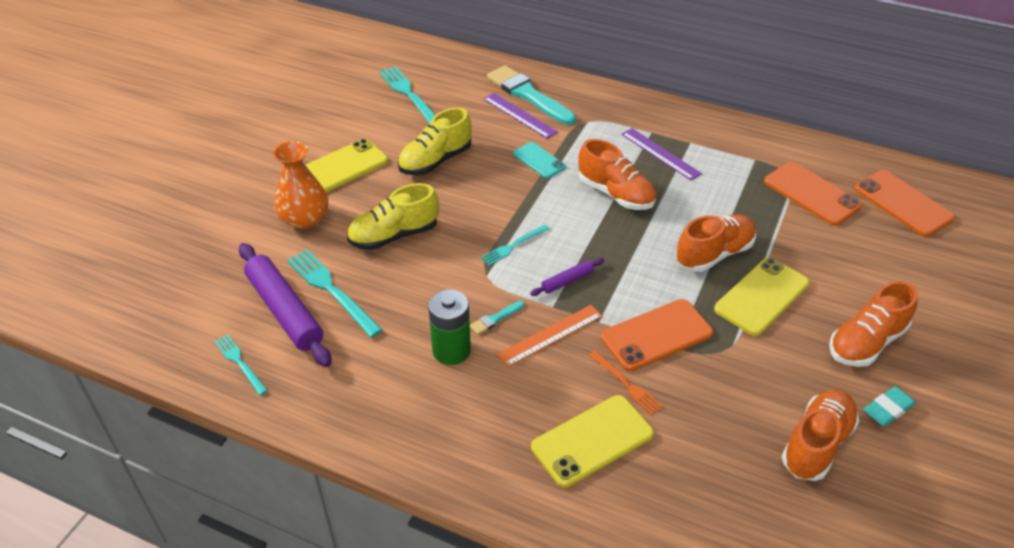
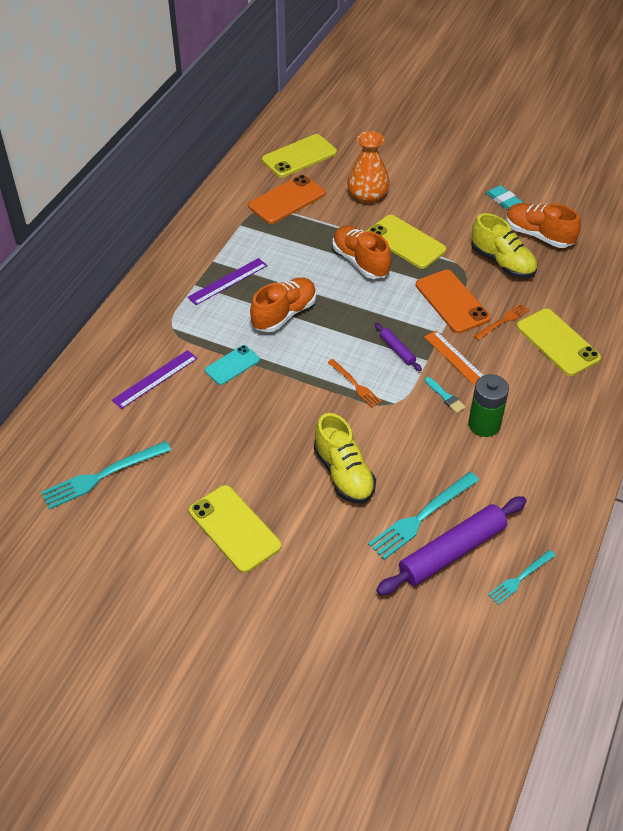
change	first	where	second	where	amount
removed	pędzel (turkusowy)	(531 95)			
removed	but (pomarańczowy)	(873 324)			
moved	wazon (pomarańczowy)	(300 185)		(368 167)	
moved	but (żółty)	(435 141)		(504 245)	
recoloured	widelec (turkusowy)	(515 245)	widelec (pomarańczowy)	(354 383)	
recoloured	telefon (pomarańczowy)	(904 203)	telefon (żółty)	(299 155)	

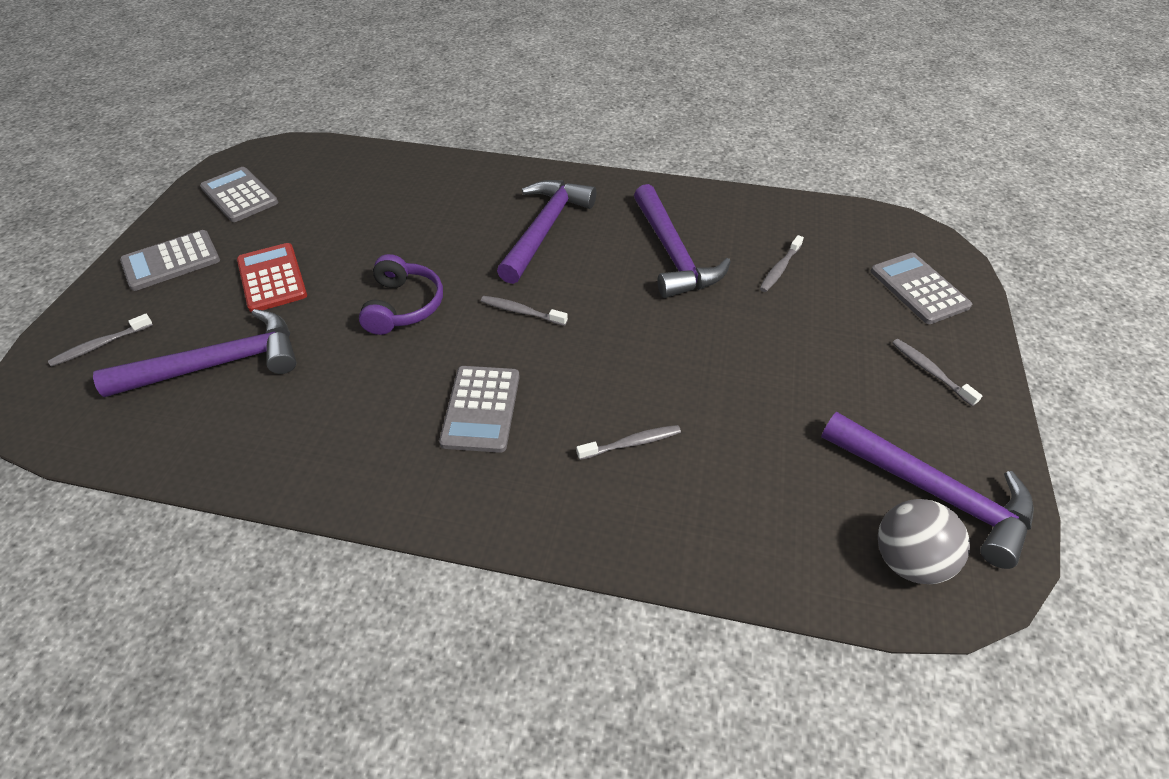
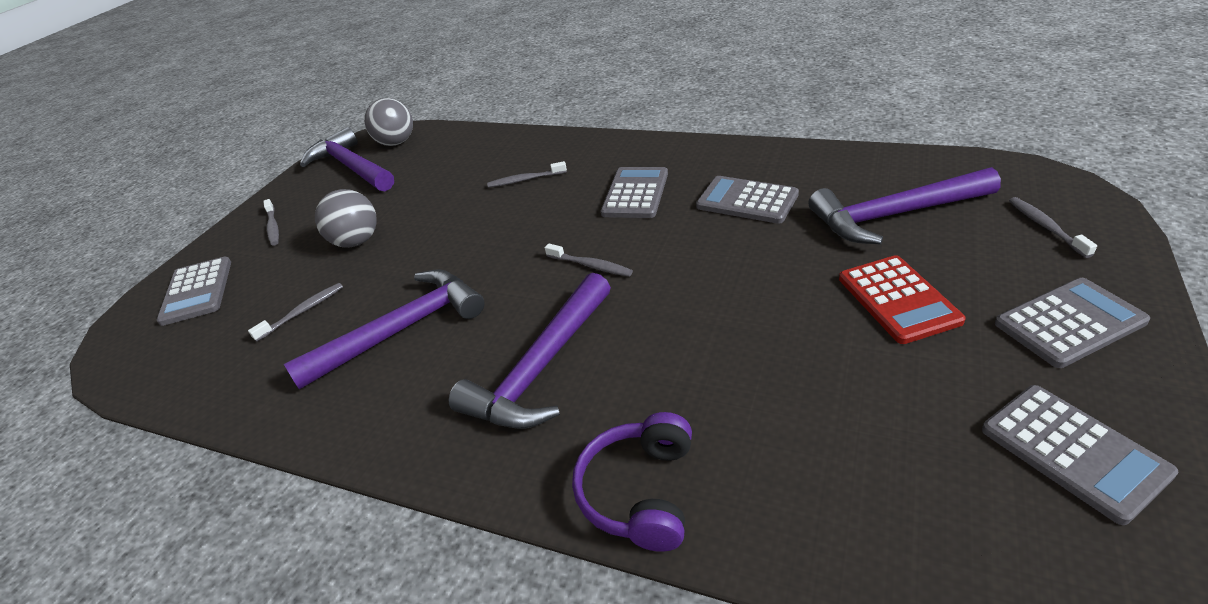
change	first	where	second	where	amount
added			piłka (szary)	(346 218)	
added			kalkulator (szary)	(747 200)	
moved	słuchawki (fioletowy)	(401 294)		(632 482)	
turned	szczoteczka do zębów (szary)	(100 340)		(1053 227)	75 degrees counterclockwise
turned	młotek (fioletowy)	(682 241)		(384 329)	60 degrees clockwise

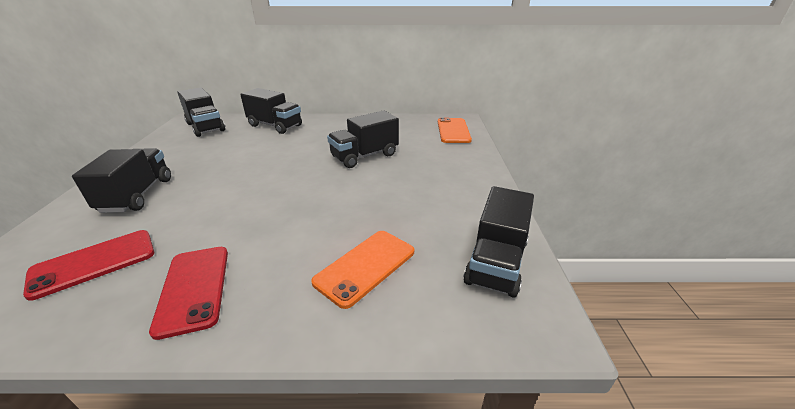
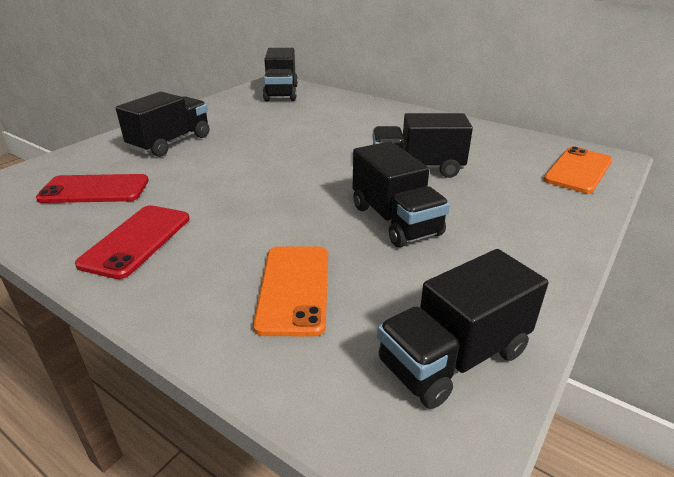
change	first	where	second	where	amount
moved	ciężarówka (czarny)	(271 111)		(401 194)	
turned	telefon (pomarańczowy)	(362 270)		(290 291)	75 degrees counterclockwise

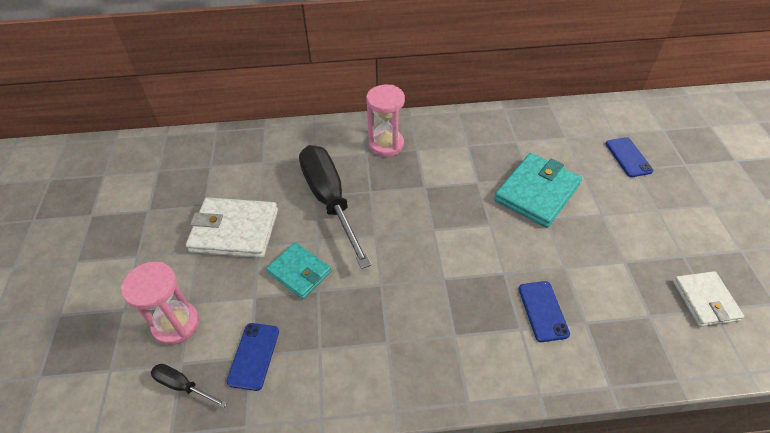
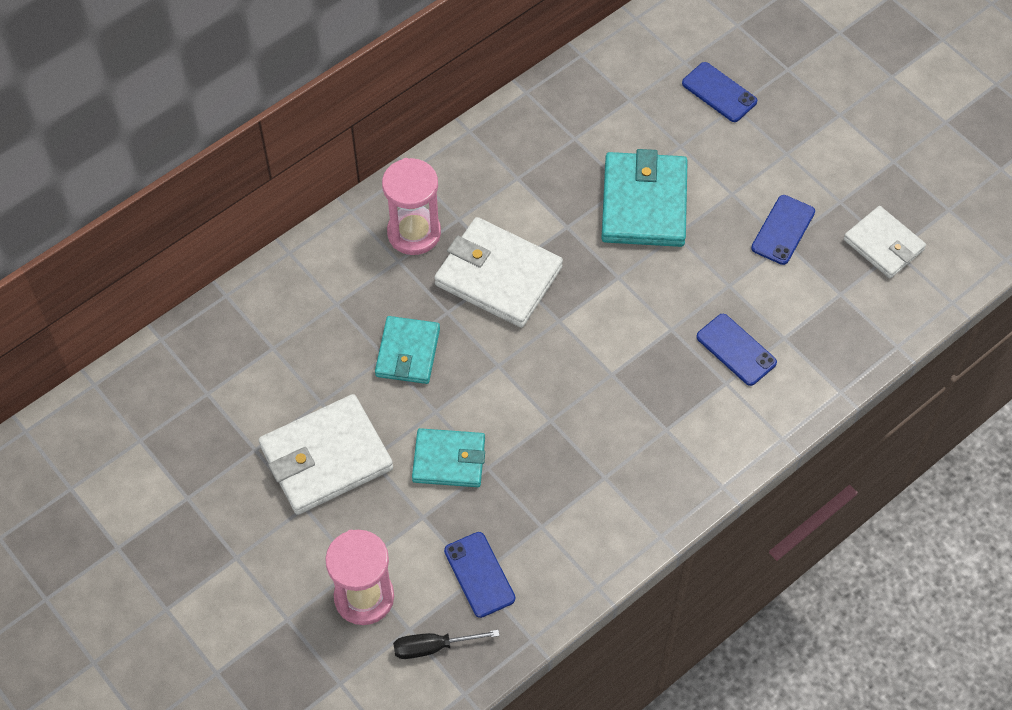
change	first	where	second	where	amount
added			portfel (biały)	(498 272)	
added			telefon (niebieski)	(783 230)	
replaced	śrubokręt (czarny)	(335 207)	portfel (turkusowy)	(407 350)	

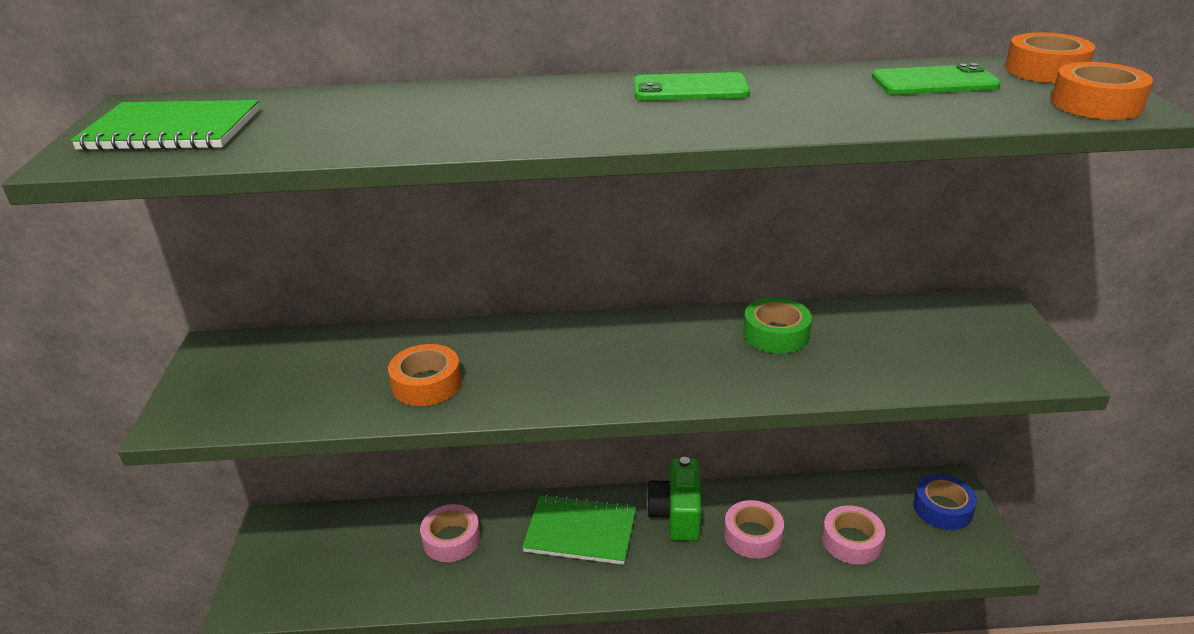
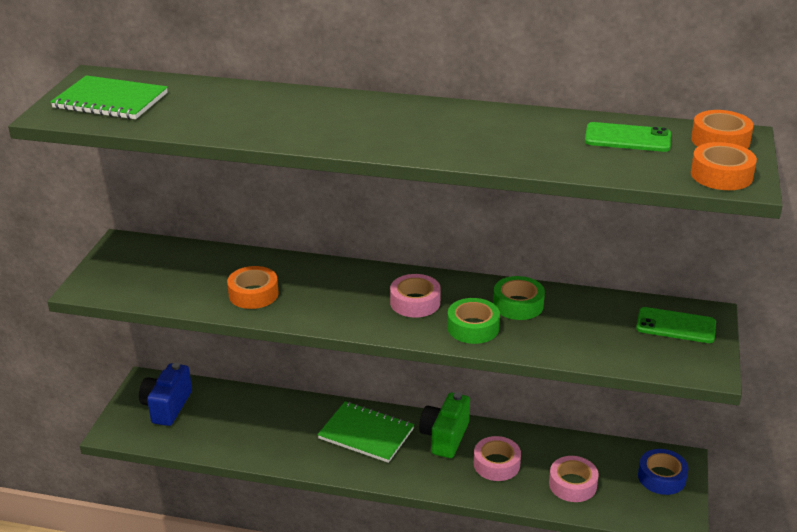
change	first	where	second	where	amount
added			aparat fotograficzny (niebieski)	(165 394)	
added			taśma klejąca (zielony)	(473 321)	
moved	taśma klejąca (różowy)	(450 533)		(415 296)	
moved	telefon (zielony)	(692 86)		(676 325)	

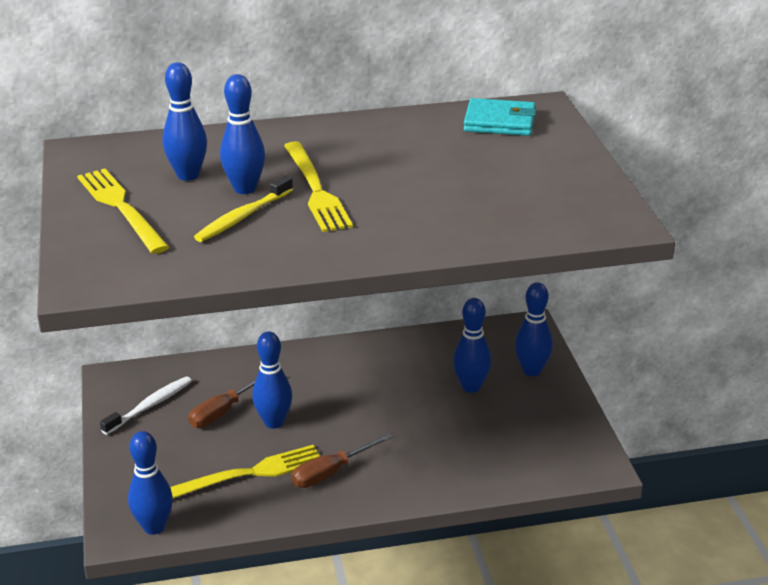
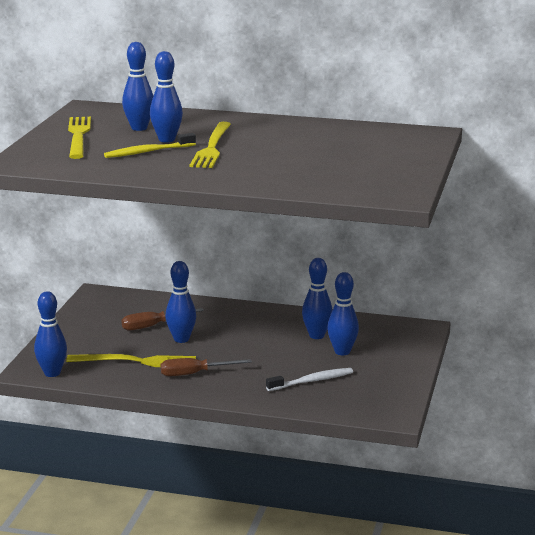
change	first	where	second	where	amount
removed	portfel (turkusowy)	(500 117)			
moved	szczoteczka do zębów (biały)	(146 405)		(309 379)	
moved	kręgiel (niebieski)	(534 329)		(317 298)	

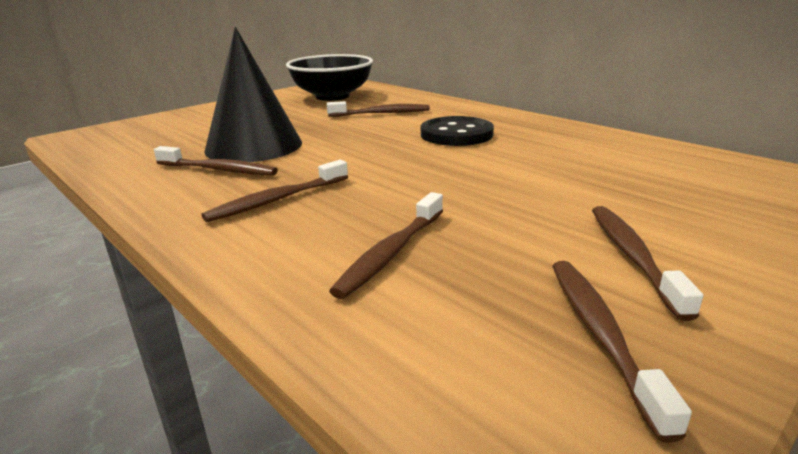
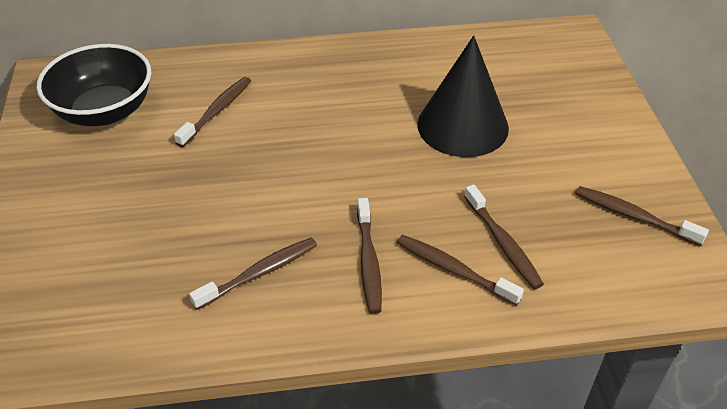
change	first	where	second	where	amount
removed	guzik (czarny)	(457 131)			
moved	stożek (czarny)	(253 94)		(463 96)	
moved	szczoteczka do zębów (brązowy)	(647 263)		(460 270)	

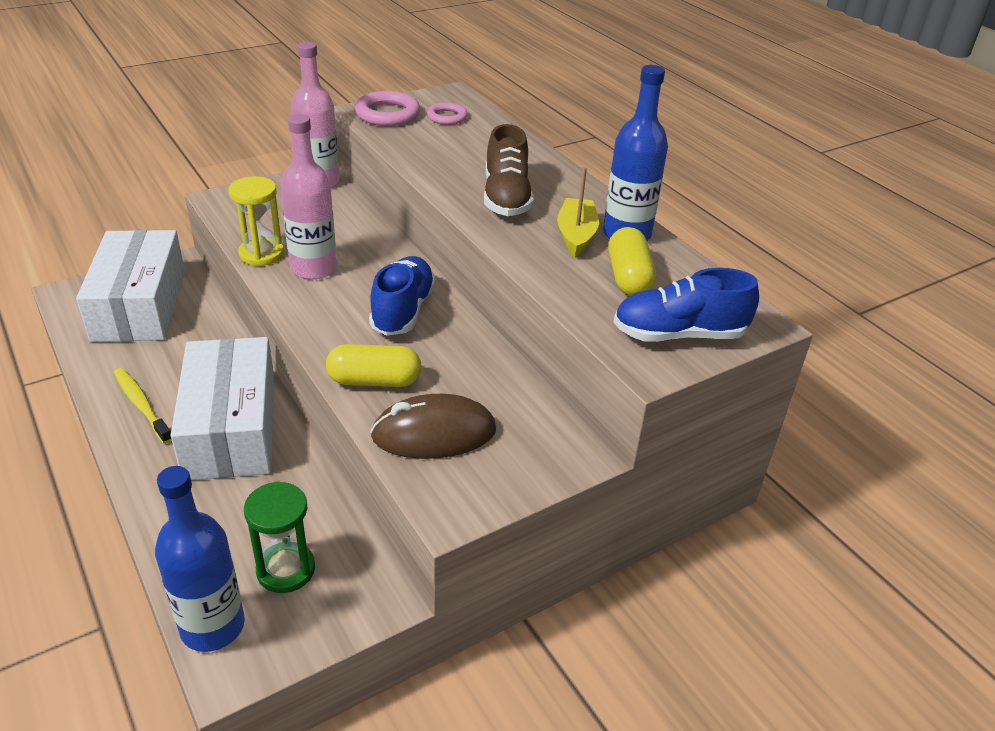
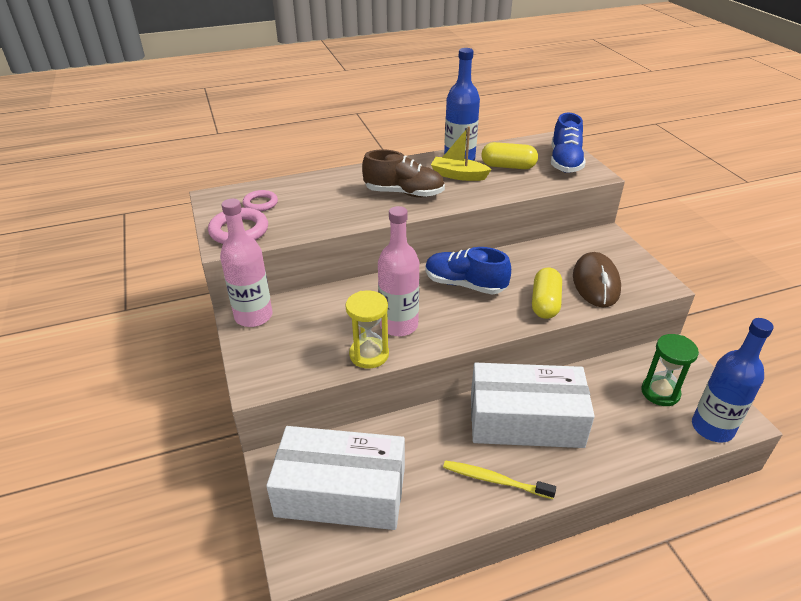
change	first	where	second	where	amount
turned	szczoteczka do zębów (żółty)	(143 406)		(499 479)	45 degrees clockwise

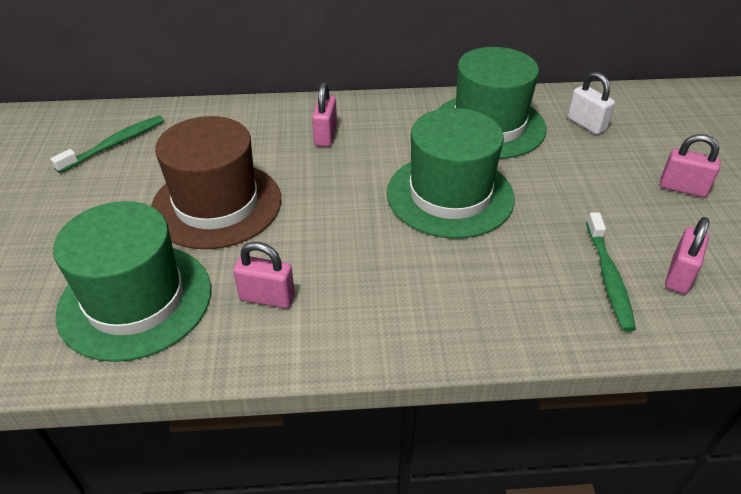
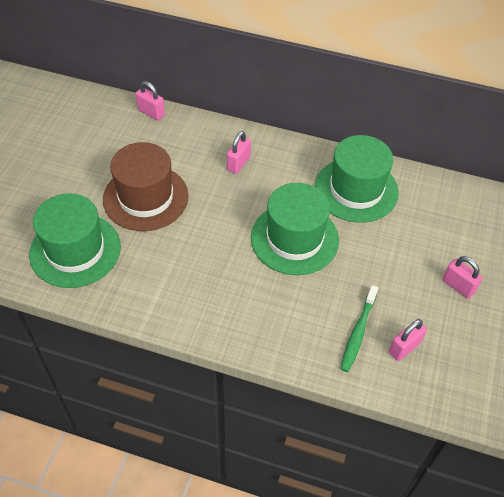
change	first	where	second	where	amount
removed	szczoteczka do zębów (zielony)	(107 144)			
removed	kłódka (biały)	(591 103)			
moved	kłódka (różowy)	(264 275)		(150 100)	

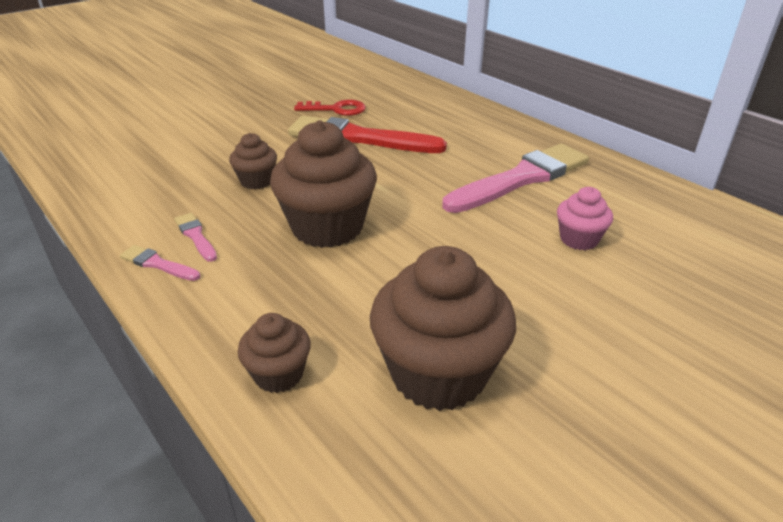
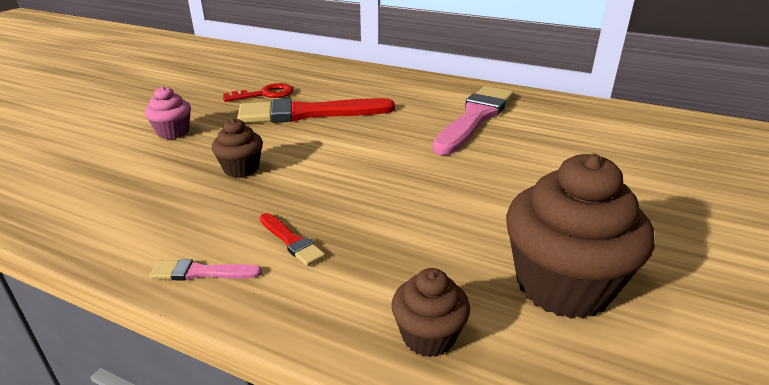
change	first	where	second	where	amount
removed	pędzel (różowy)	(195 237)			
removed	muffinka (brązowy)	(323 184)			
added			pędzel (czerwony)	(292 239)	
moved	muffinka (różowy)	(585 218)		(168 112)	

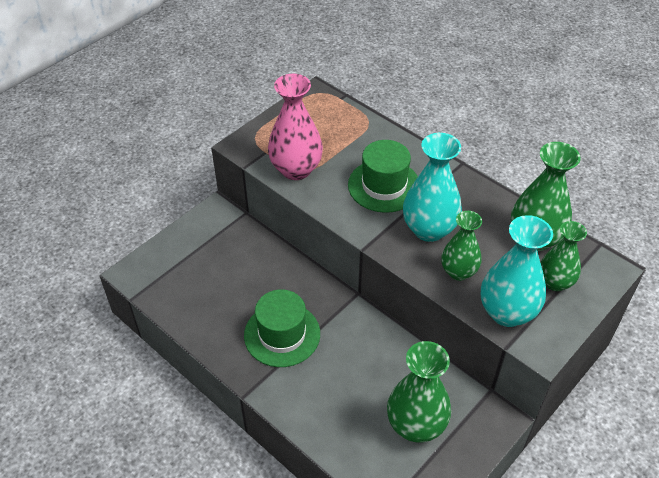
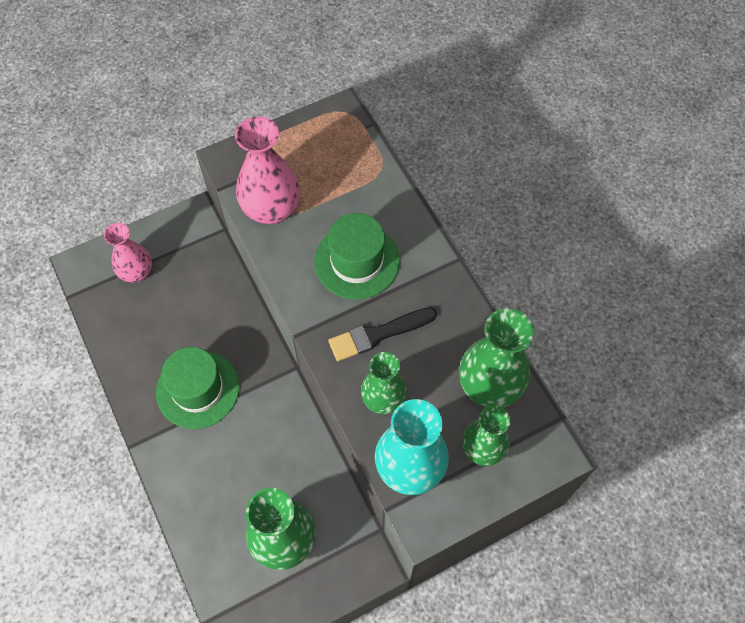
change	first	where	second	where	amount
added			wazon (różowy)	(128 253)	
replaced	wazon (turkusowy)	(432 187)	pędzel (czarny)	(382 334)	

